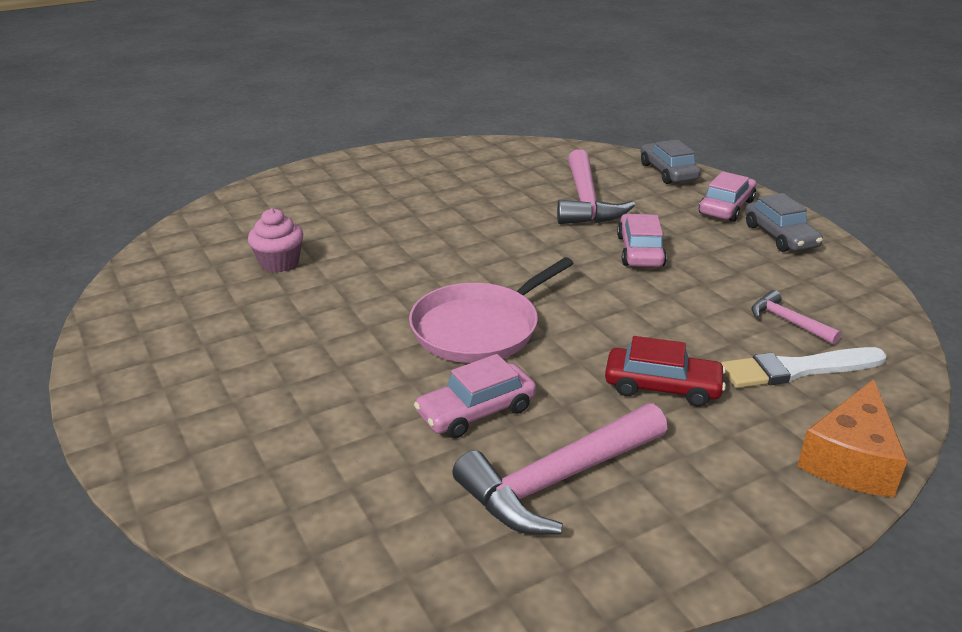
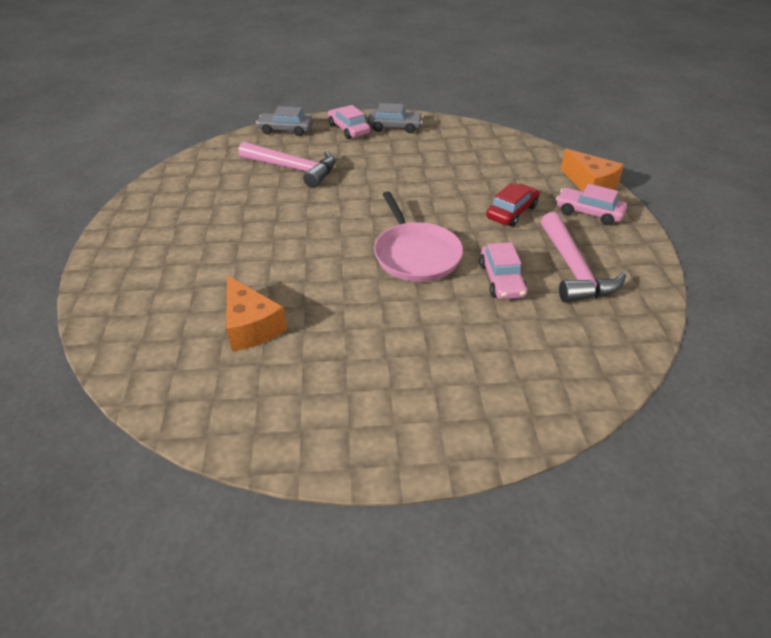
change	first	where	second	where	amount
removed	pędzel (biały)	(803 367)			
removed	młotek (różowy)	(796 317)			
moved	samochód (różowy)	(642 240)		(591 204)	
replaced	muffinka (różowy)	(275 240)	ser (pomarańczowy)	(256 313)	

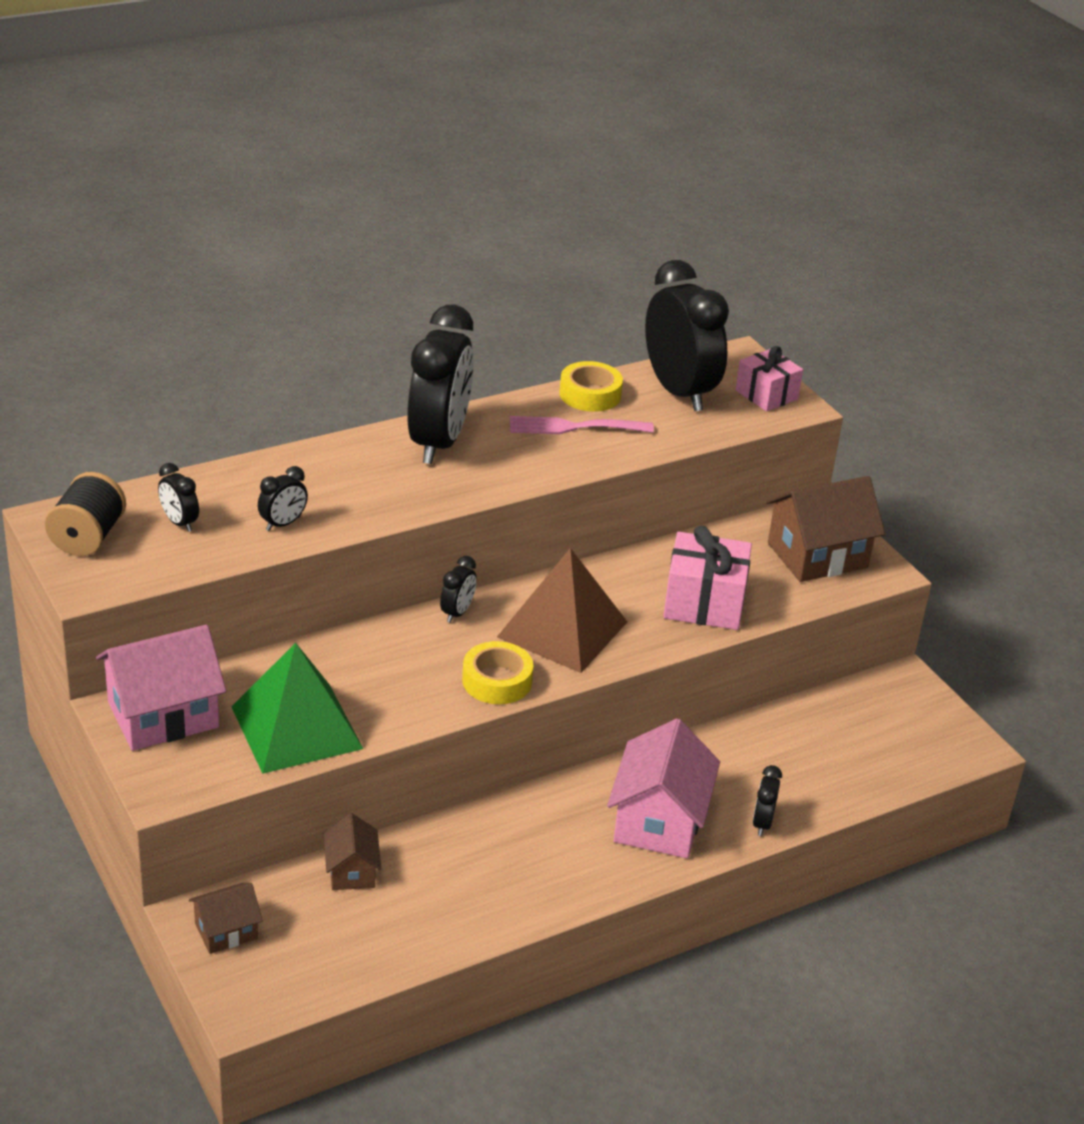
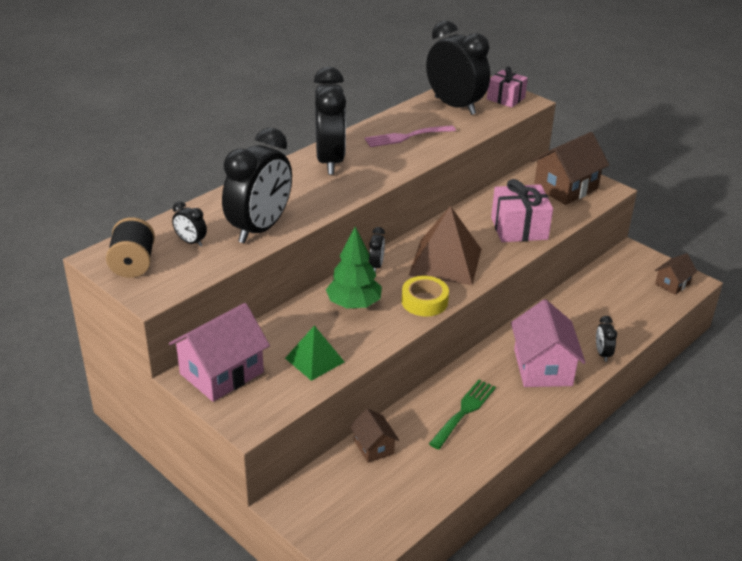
change	first	where	second	where	amount
removed	taśma klejąca (żółty)	(591 386)			
added			drzewko (zielony)	(354 267)	
added			widelec (zielony)	(462 414)	
moved	domek (brązowy)	(226 918)		(676 274)	
resized	piramida (zielony)	(297 708)		(315 353)	x0.60
resized	budzik (czarny)	(283 498)		(257 186)	x2.37

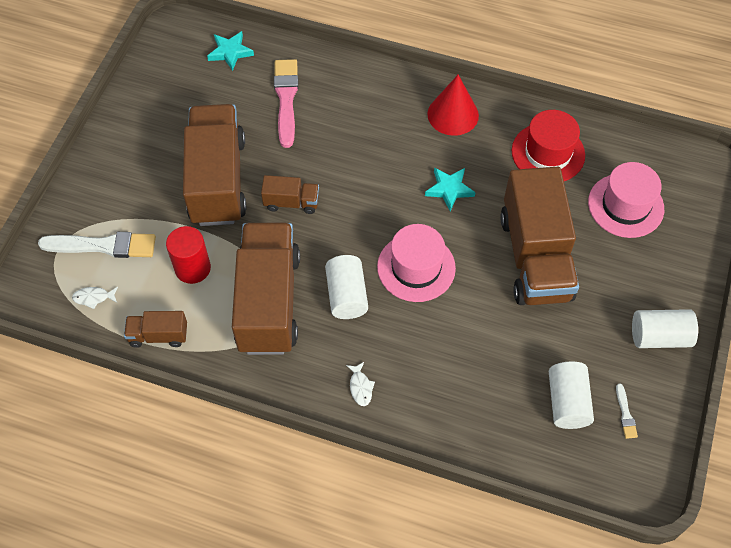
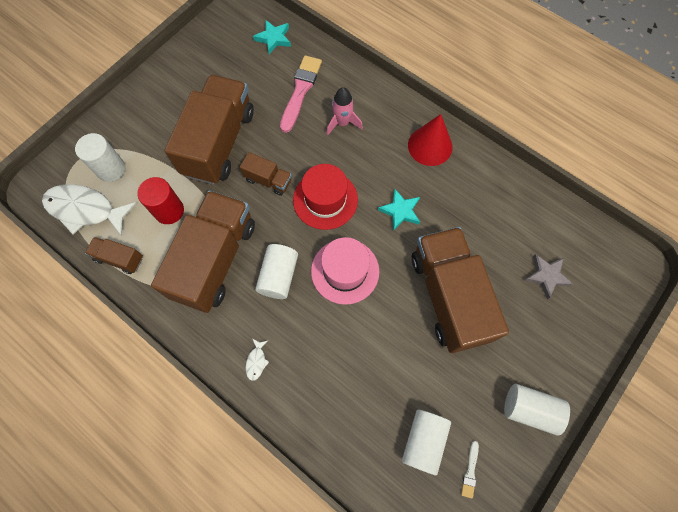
change	first	where	second	where	amount
added			rakieta (różowy)	(344 111)	
moved	kapelusz (czerwony)	(548 145)		(325 197)	
replaced	pędzel (biały)	(97 245)	walec (biały)	(100 157)	
replaced	kapelusz (różowy)	(626 200)	gwiazda (szary)	(548 276)	
turned	ciężarówka (brązowy)	(539 236)		(460 290)	150 degrees clockwise
resized	ryba (biały)	(95 298)		(89 210)	x2.47

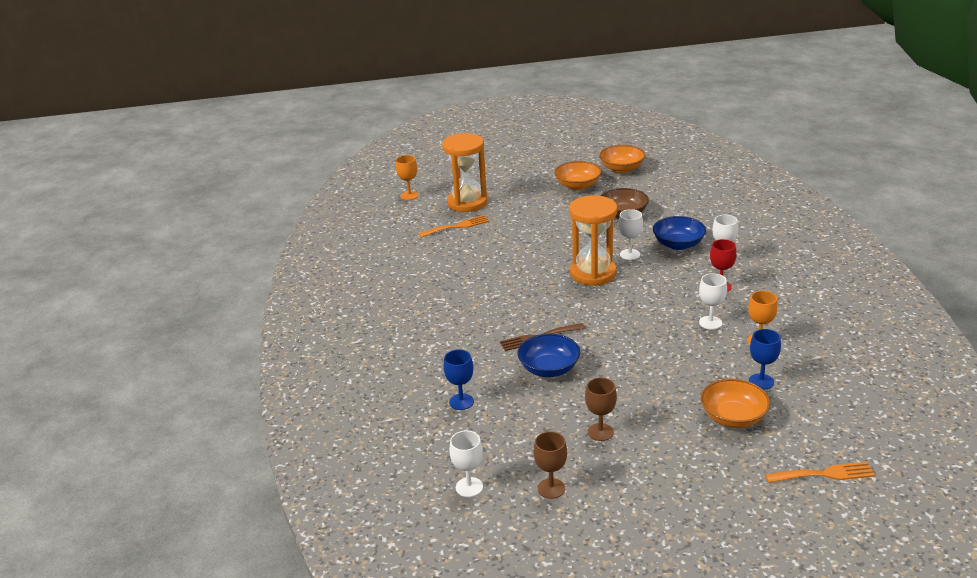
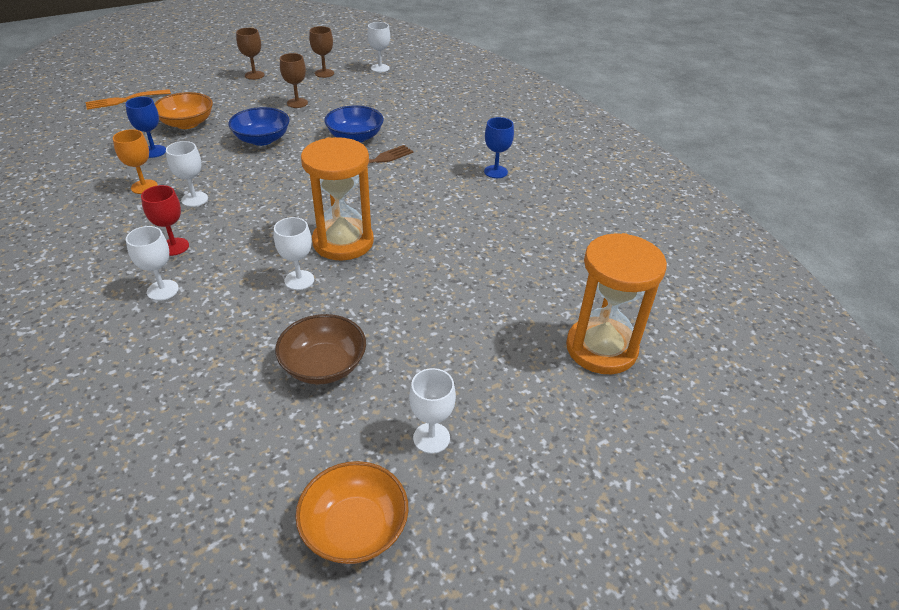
change	first	where	second	where	amount
removed	kielich (pomarańczowy)	(407 177)			
removed	widelec (pomarańczowy)	(453 226)			
added			kielich (brązowy)	(250 54)	
moved	kielich (niebieski)	(458 379)		(499 147)	
moved	miska (niebieski)	(679 233)		(259 126)	
replaced	miska (pomarańczowy)	(578 175)	kielich (biały)	(432 411)	

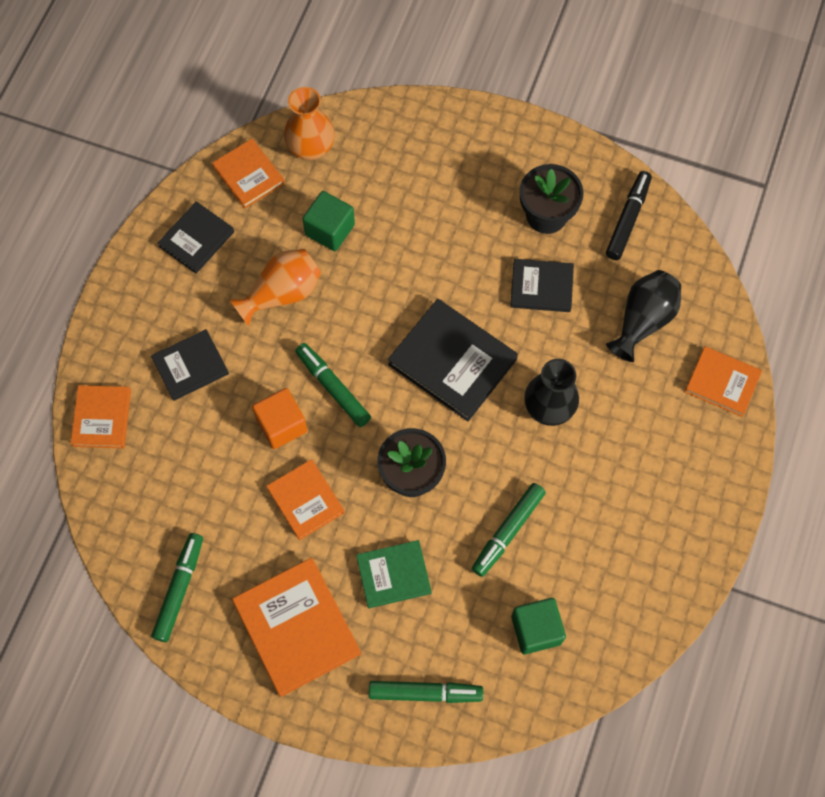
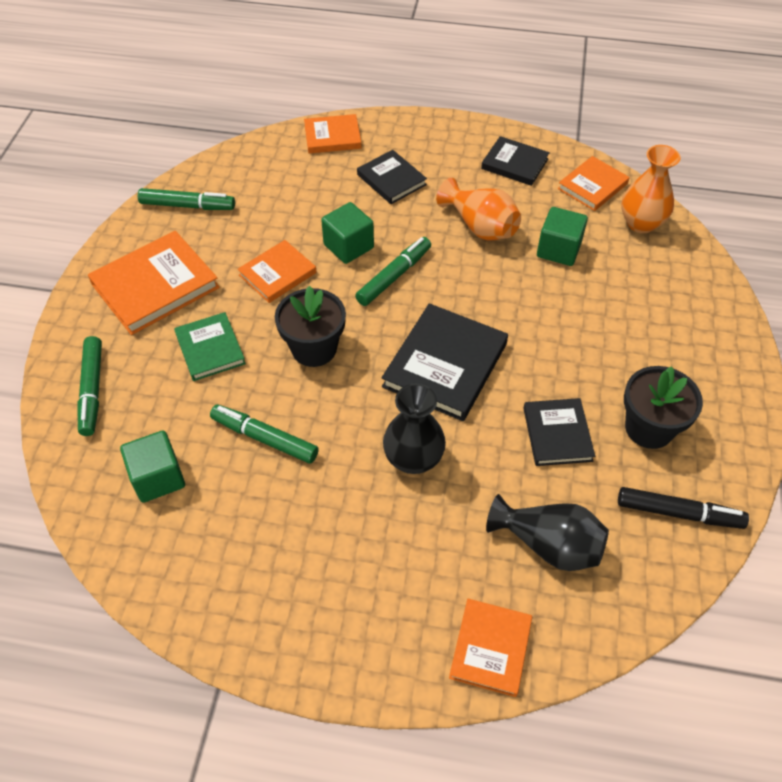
change	first	where	second	where	amount
recoloured	sześcian (pomarańczowy)	(280 418)	sześcian (zielony)	(347 233)	

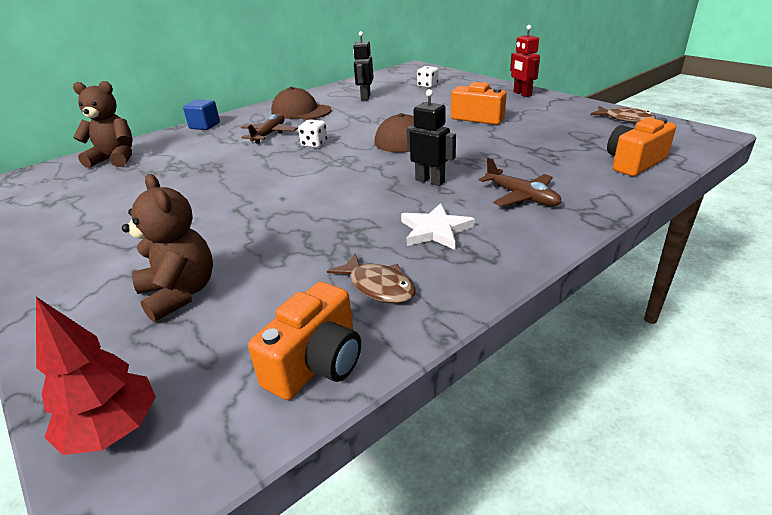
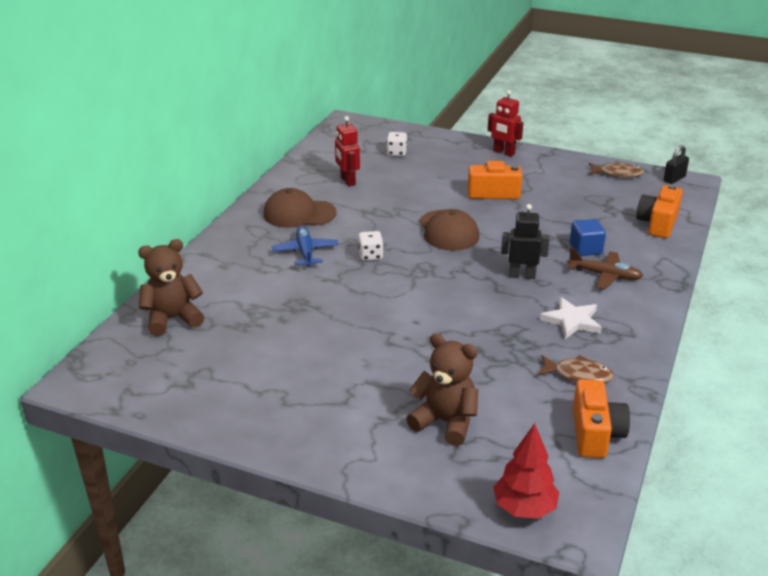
change	first	where	second	where	amount
added			kłódka (czarny)	(676 164)	
moved	sześcian (niebieski)	(201 115)		(588 237)	
recoloured	samolot (brązowy)	(269 129)	samolot (niebieski)	(305 246)	
recoloured	robot (czarny)	(363 66)	robot (czerwony)	(347 151)	

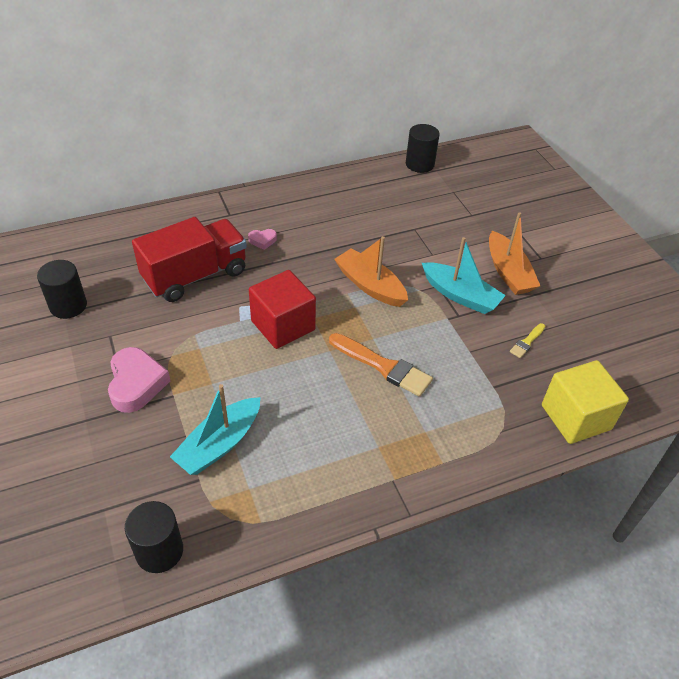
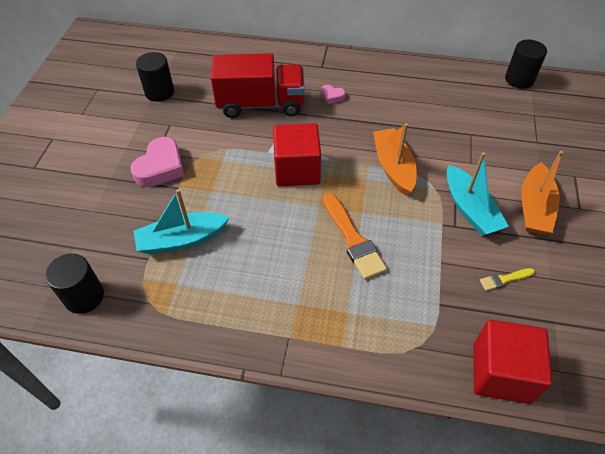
change	first	where	second	where	amount
recoloured	sześcian (żółty)	(585 402)	sześcian (czerwony)	(513 362)	

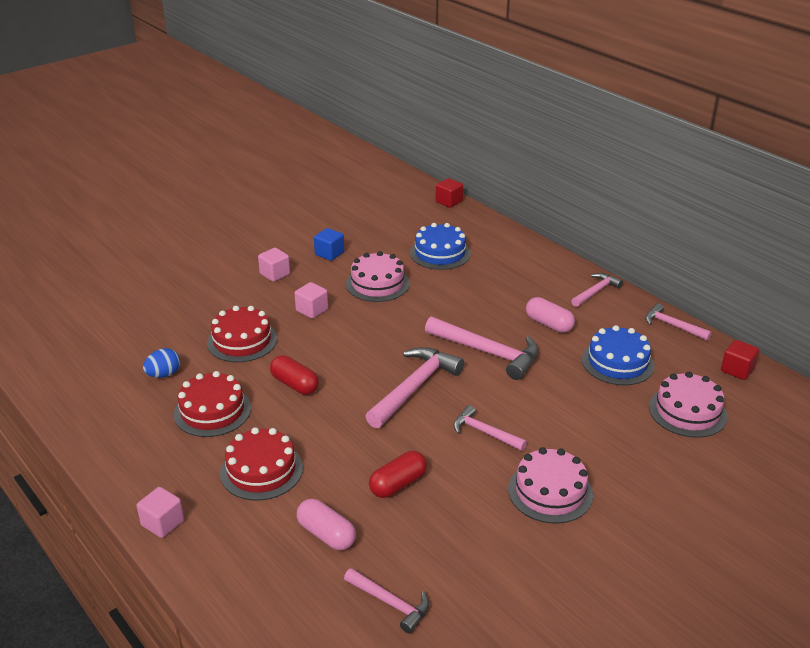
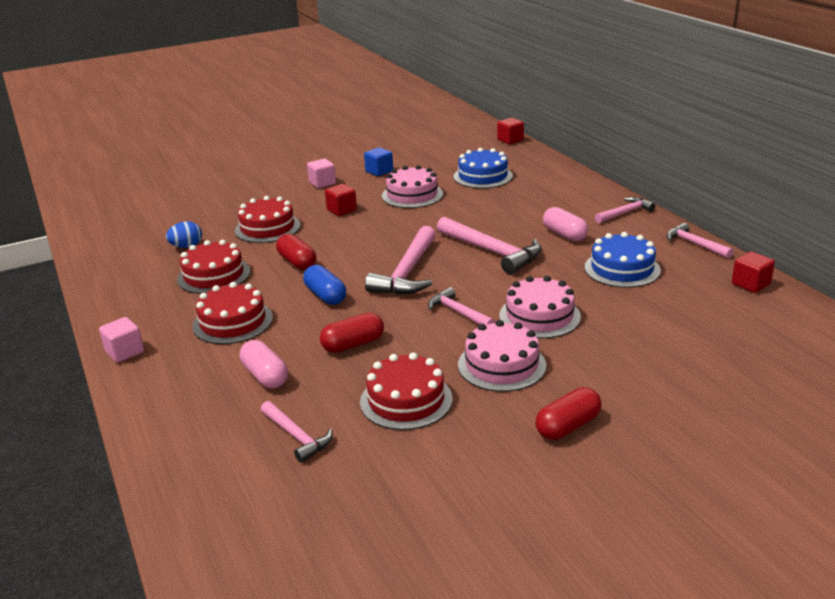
change	first	where	second	where	amount
added			kapsułka (niebieski)	(324 285)	
added			tort (czerwony)	(406 391)	
added			kapsułka (czerwony)	(568 413)	
moved	tort (różowy)	(688 405)		(540 307)	
recoloured	sześcian (różowy)	(311 300)	sześcian (czerwony)	(341 200)	
turned	młotek (różowy)	(414 387)		(400 260)	150 degrees clockwise

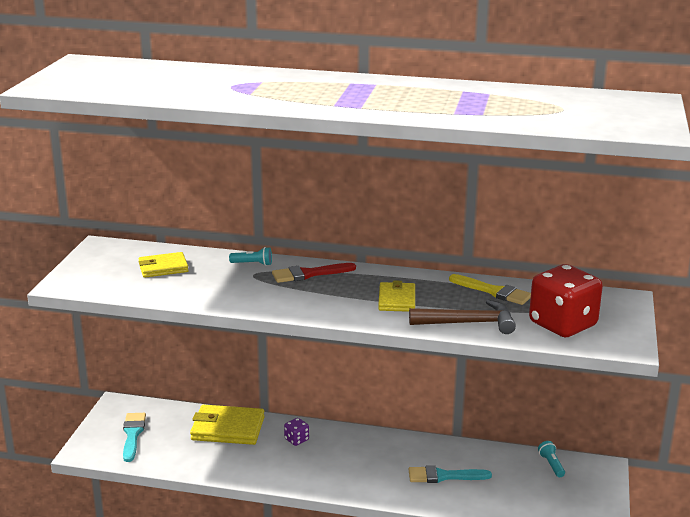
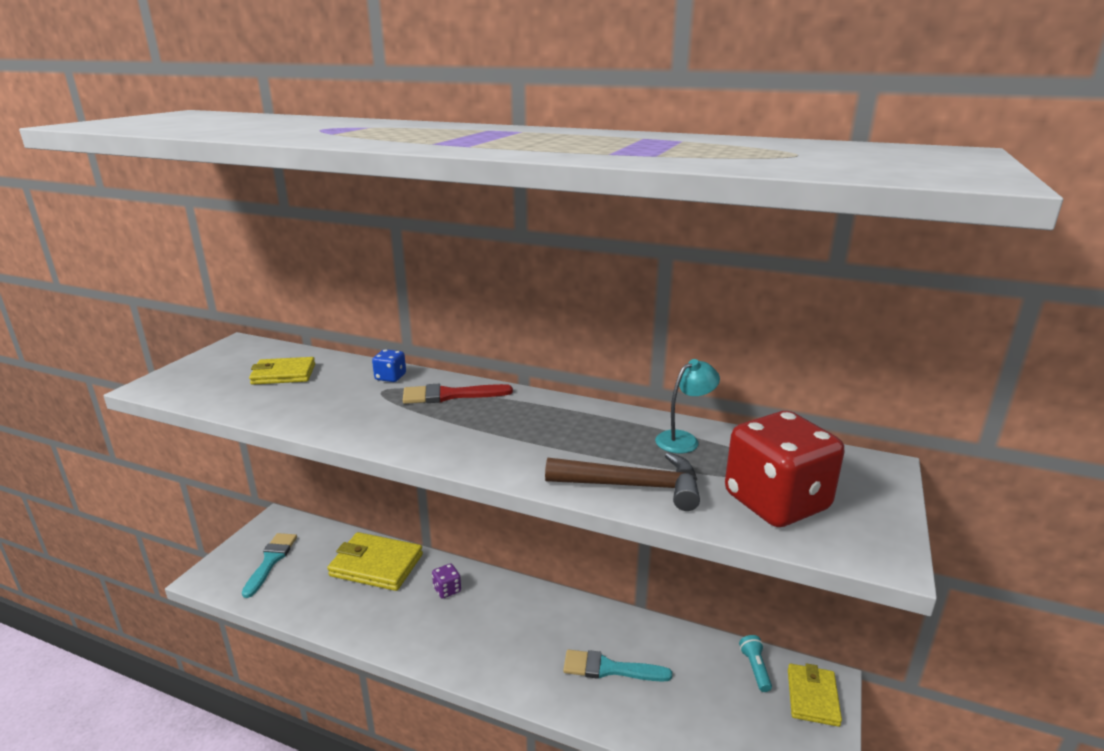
change	first	where	second	where	amount
moved	portfel (żółty)	(396 296)		(815 695)	
replaced	latarka (turkusowy)	(250 256)	kostka do gry (niebieski)	(389 365)	
replaced	pędzel (żółty)	(490 289)	lampka (turkusowy)	(687 406)	

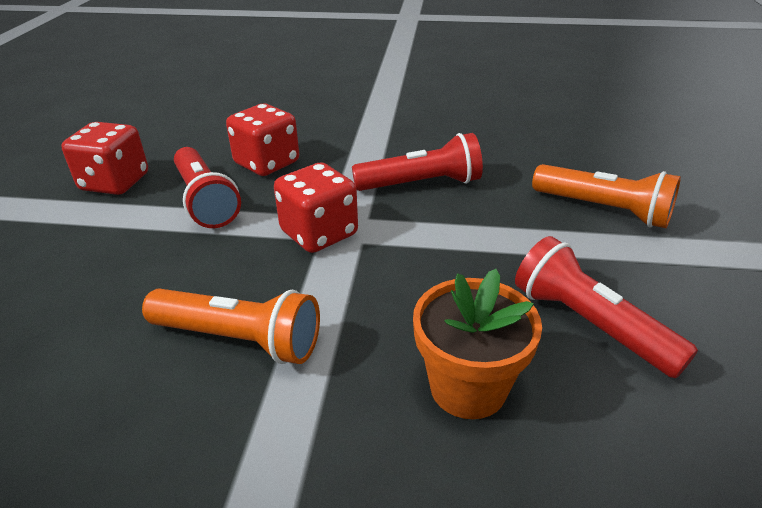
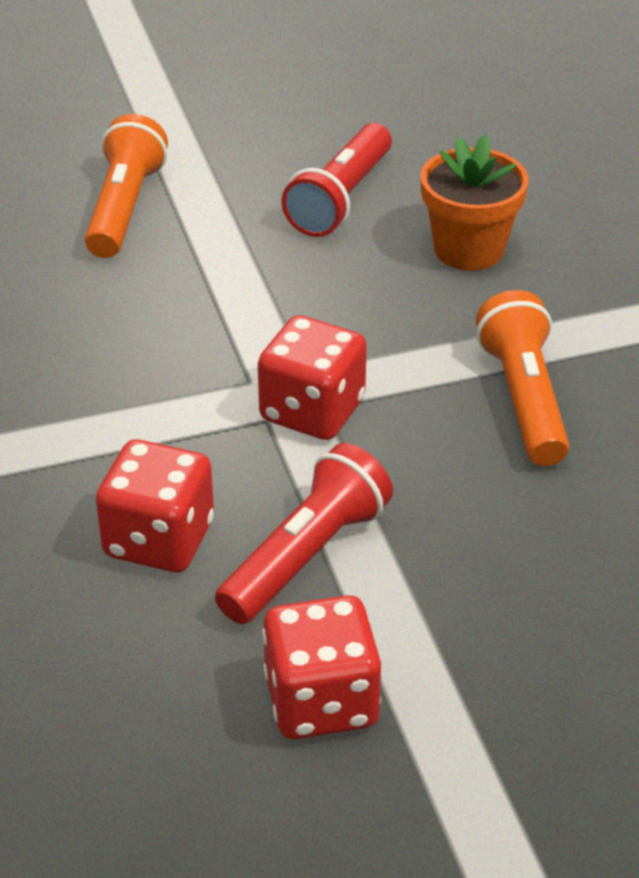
change	first	where	second	where	amount
removed	latarka (czerwony)	(417 162)			

